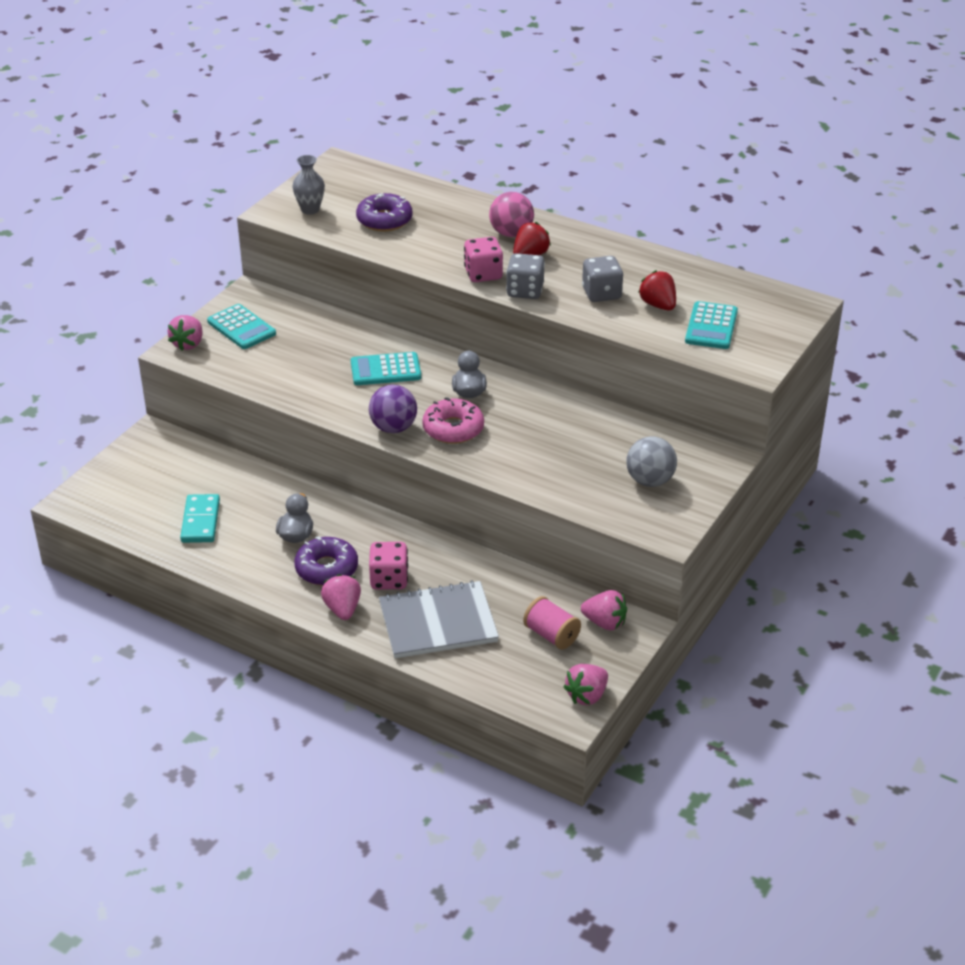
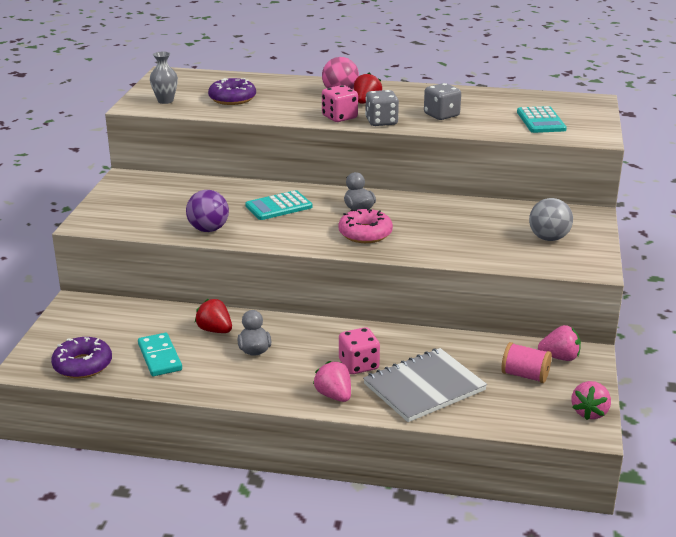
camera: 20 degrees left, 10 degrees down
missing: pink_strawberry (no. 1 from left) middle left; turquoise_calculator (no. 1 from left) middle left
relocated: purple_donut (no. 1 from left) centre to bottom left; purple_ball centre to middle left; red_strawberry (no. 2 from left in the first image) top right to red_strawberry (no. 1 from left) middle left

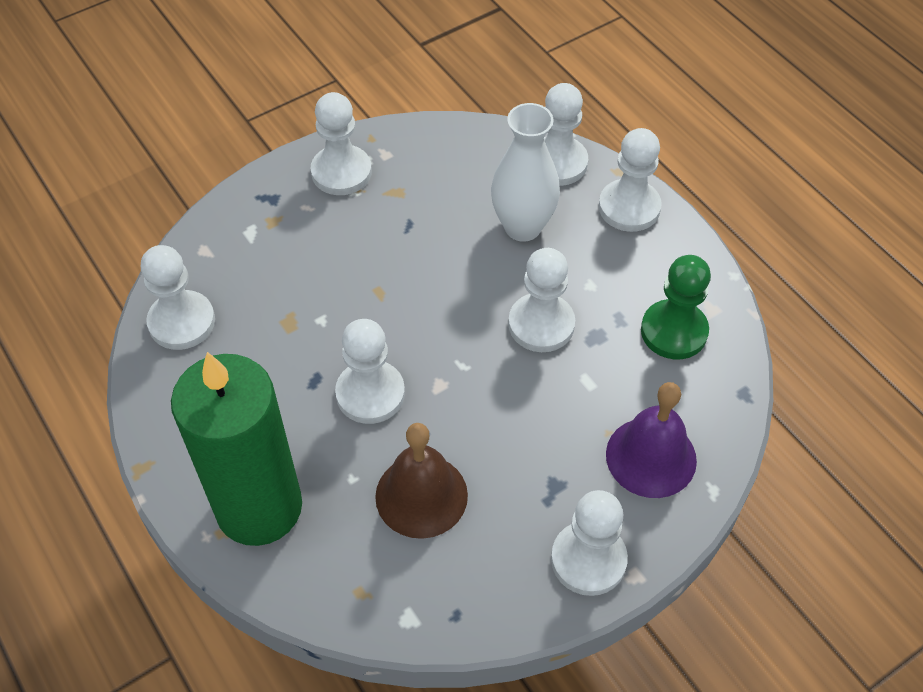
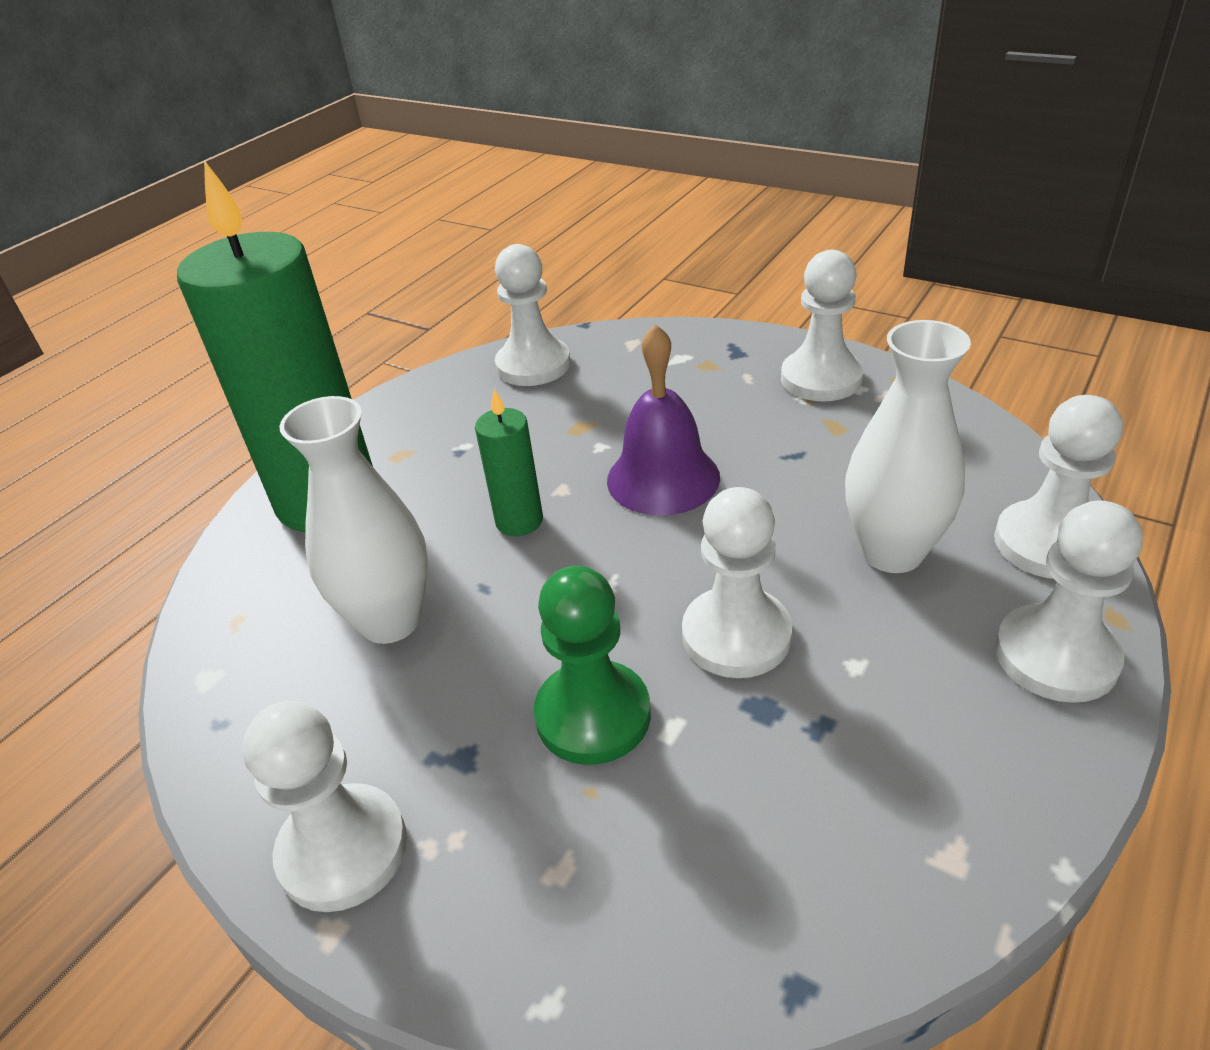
camera: 70 degrees right, 15 degrees down
relocated: purple_bell middle right to centre; green_pawn middle right to centre
exchanged: white_pawn (no. 3 from left) centre to green_candle (no. 2 from left) centre; brown_bell bottom centre to white_vase (no. 1 from left) middle left

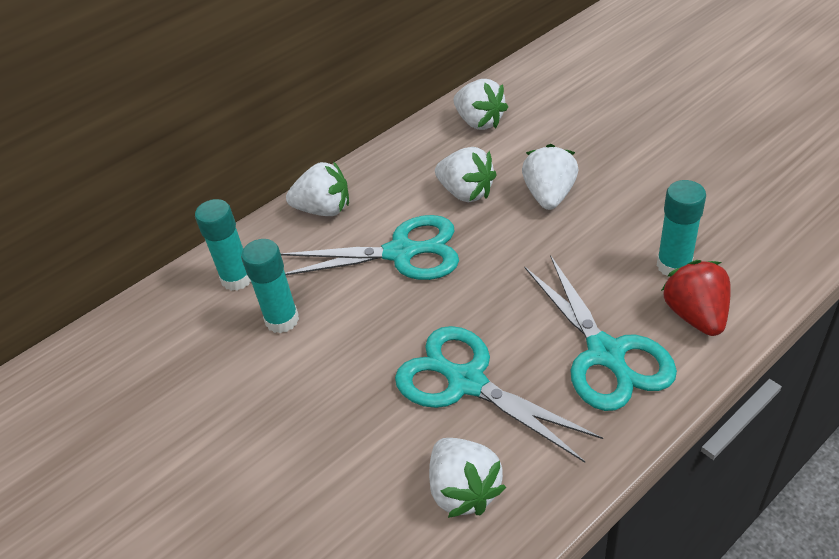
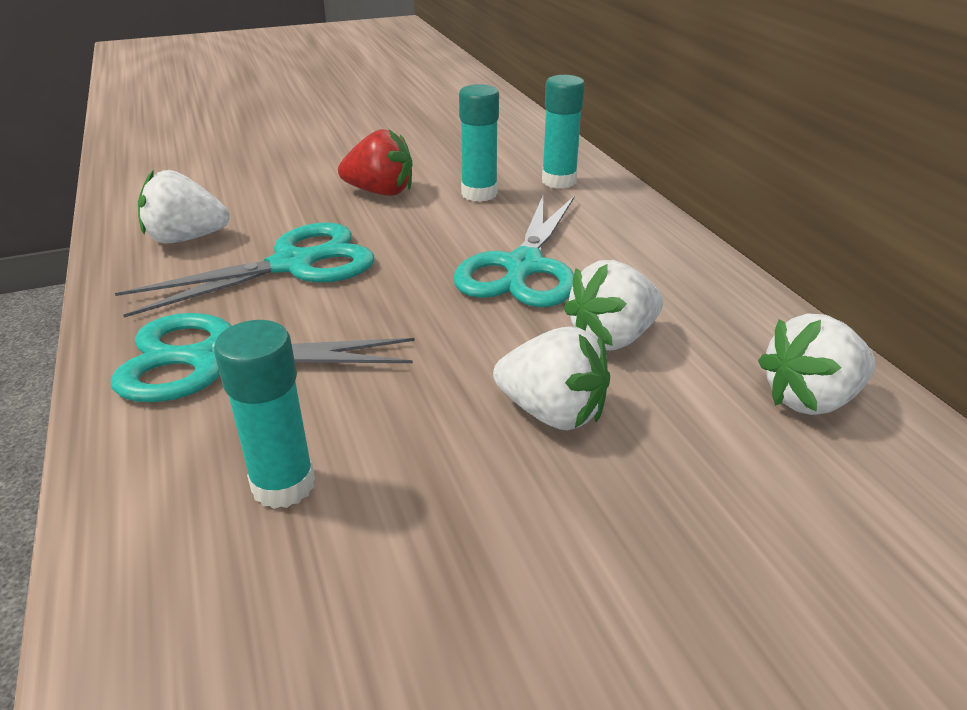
camera: 105 degrees right, 10 degrees down
missing: white_strawberry (no. 1 from left) centre
relocated: red_strawberry middle right to top centre

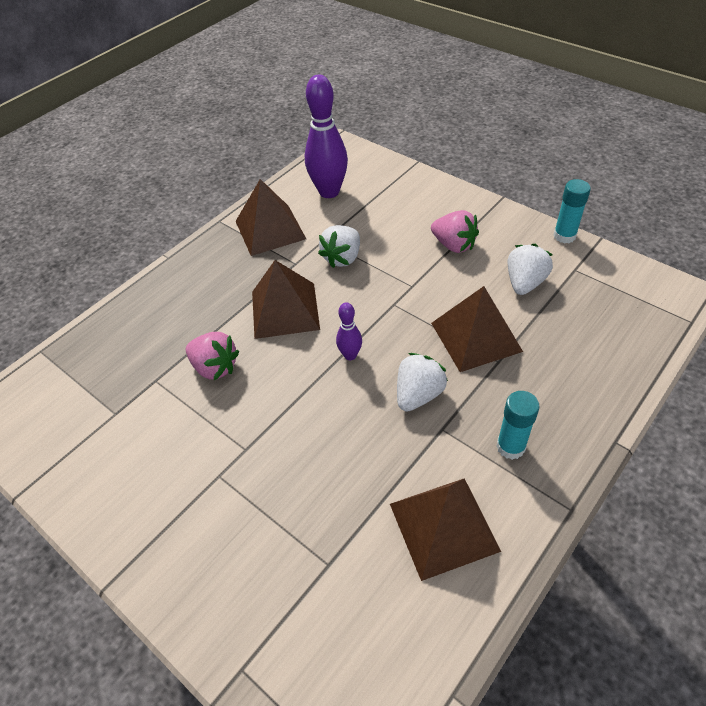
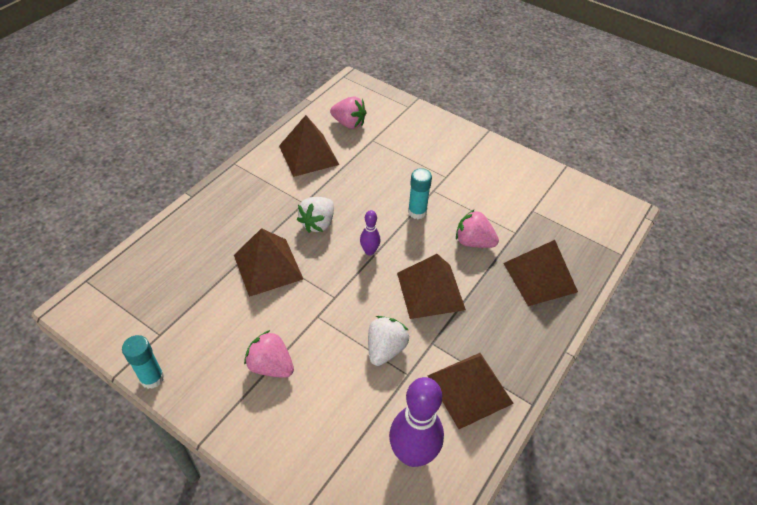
camera: 170 degrees right, 0 degrees up
missing: white_strawberry (no. 3 from left) middle right
appeared: pink_strawberry (no. 2 from left) top centre; brown_pyramid (no. 5 from left) middle right
relocated: turquoise_glue_stick (no. 1 from left in the first image) middle right to turquoise_glue_stick (no. 2 from left) centre

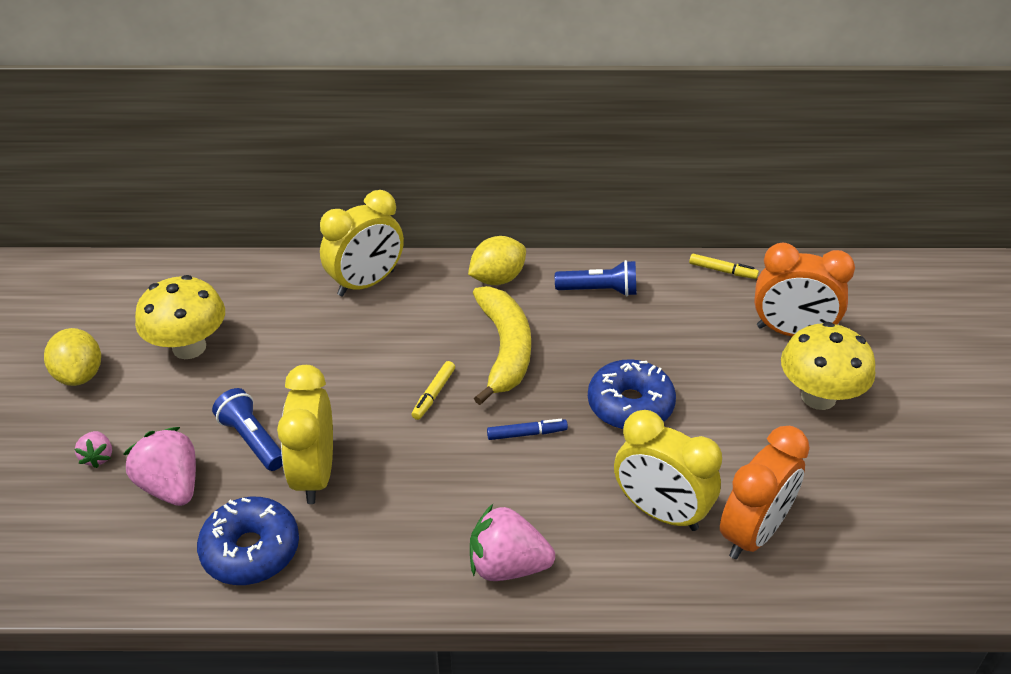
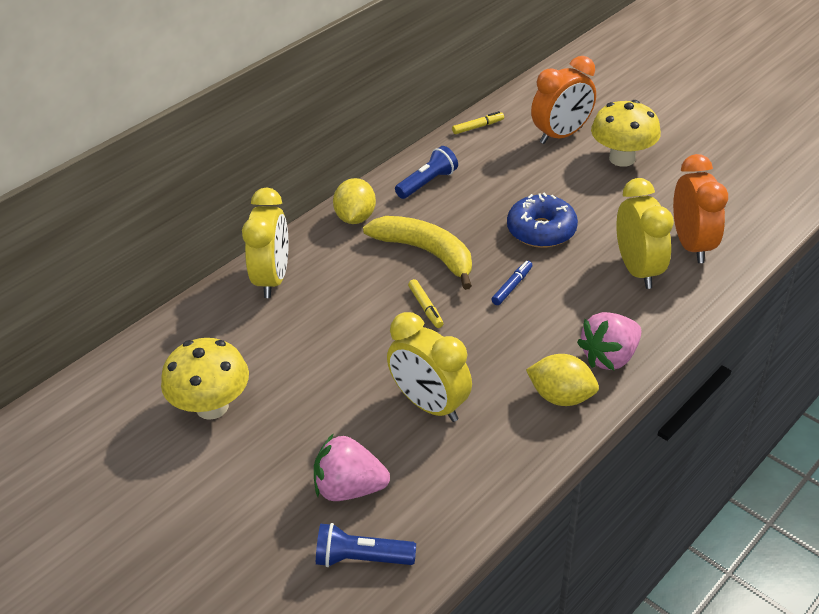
camera: 45 degrees left, 0 degrees up
missing: pink_strawberry (no. 1 from left) middle left; blue_donut (no. 1 from left) bottom left
relocated: yellow_lemon (no. 1 from left in the first image) middle left to yellow_lemon (no. 2 from left) middle right; blue_flashlight (no. 1 from left) middle left to bottom centre
spun: yellow_clock (no. 3 from left) bottom centre = middle right 90 degrees counterclockwise

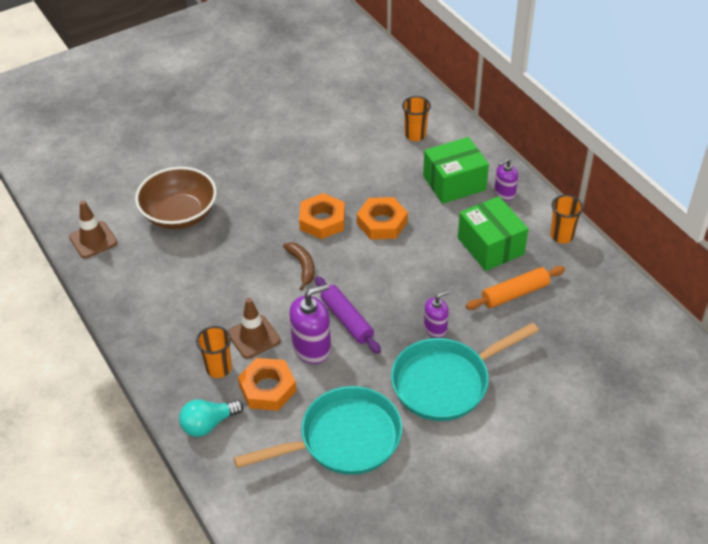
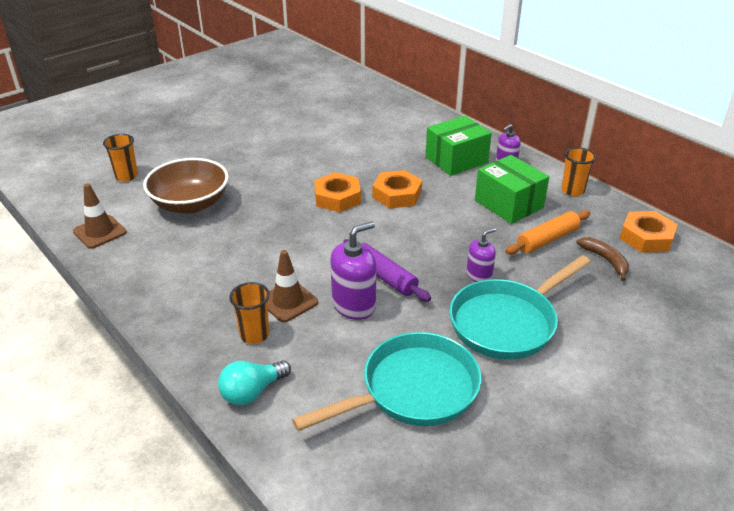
camera: 10 degrees left, 10 degrees down
relocated: orange_nut (no. 1 from left in the first image) bottom centre to orange_nut (no. 3 from left) middle right; brown_banana centre to middle right; orange_cup (no. 2 from left in the first image) top centre to orange_cup (no. 1 from left) top left

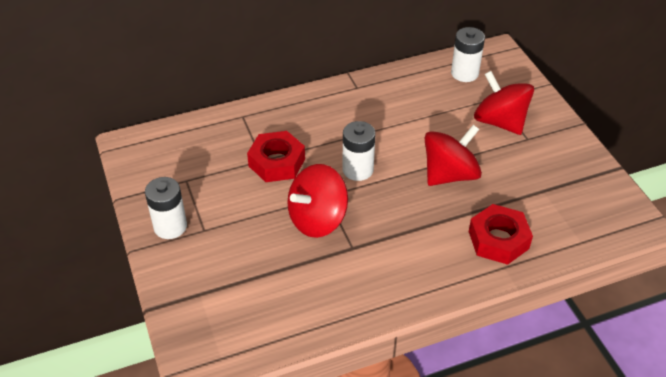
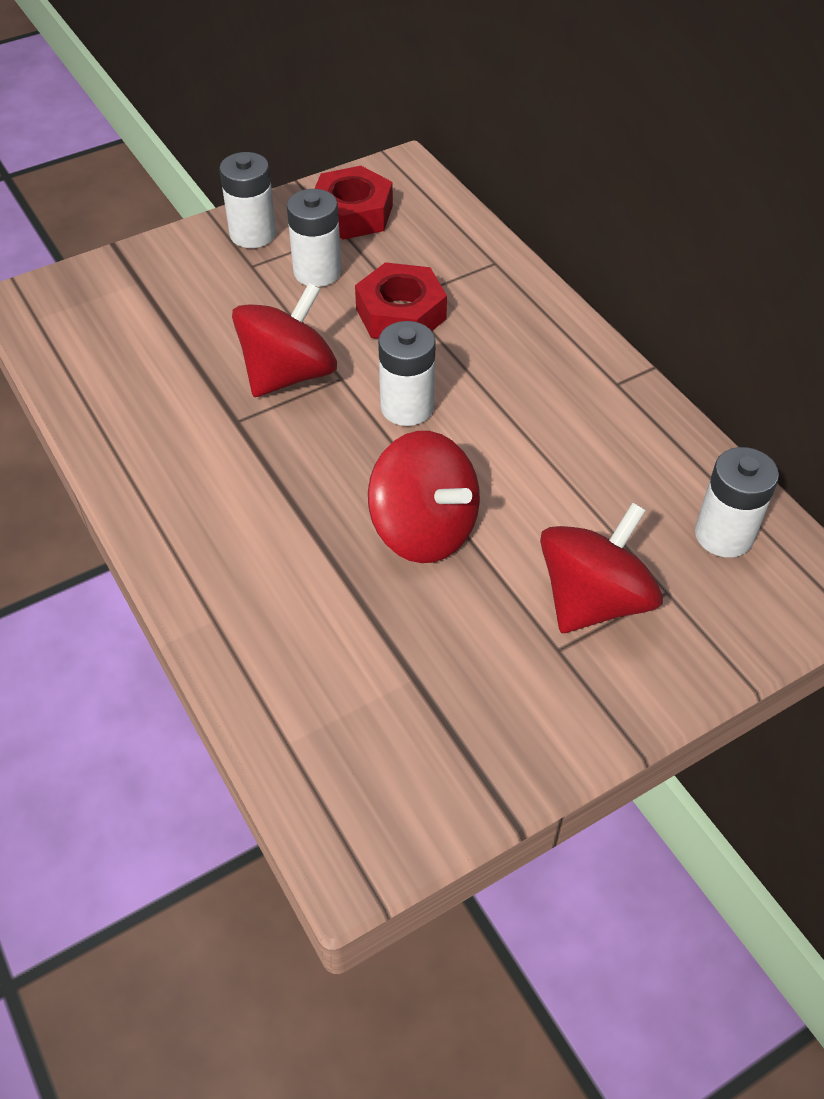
camera: 80 degrees right, 5 degrees up
appeared: white_battery (no. 2 from left) top centre
relocated: red_nut (no. 2 from left in the first image) middle right to red_nut (no. 1 from left) top centre
spun: red_spinning_top (no. 1 from left) centre = top centre 90 degrees clockwise

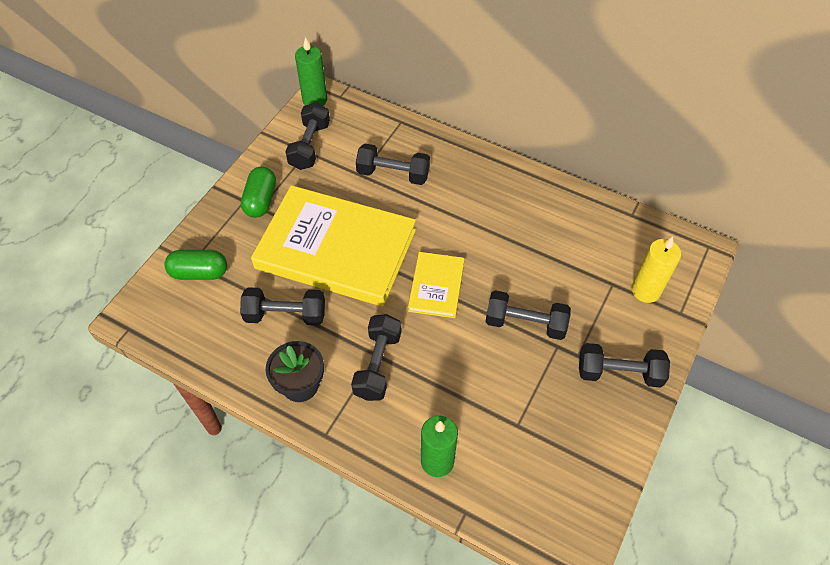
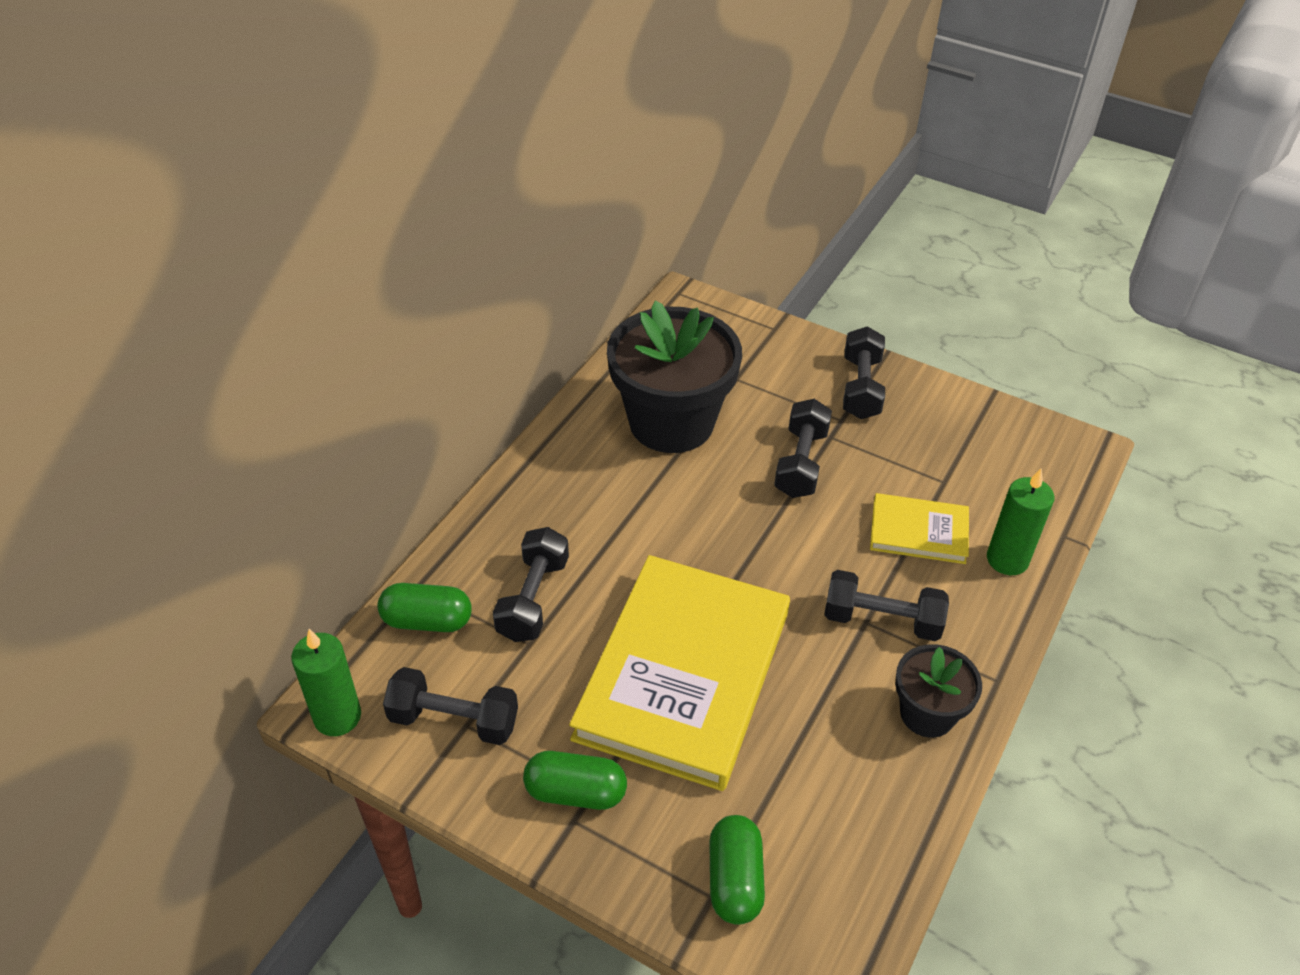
camera: 90 degrees left, 10 degrees down
missing: black_dumbbell (no. 1 from left) centre; yellow_candle middle right
appeared: green_capsule (no. 1 from left) middle left; black_flower_pot (no. 1 from left) centre
relocated: yellow_book (no. 2 from left) centre to middle right

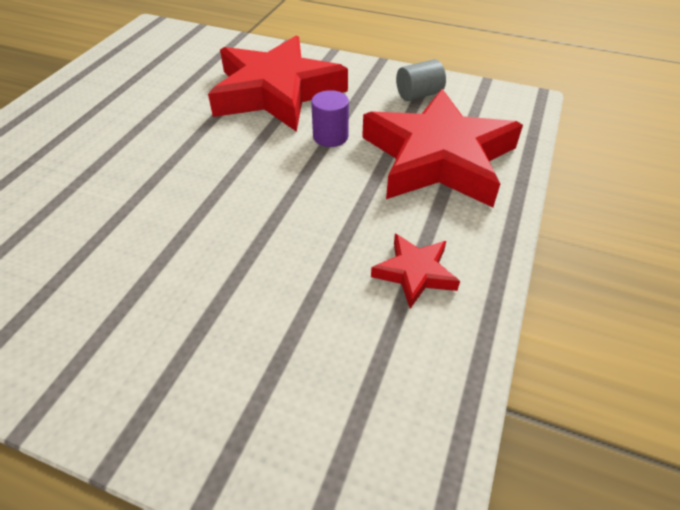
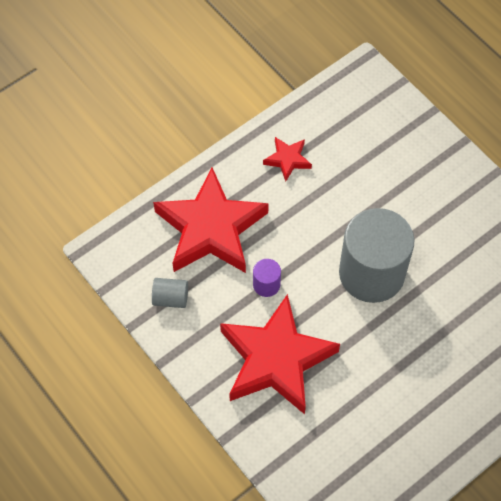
camera: 150 degrees left, 15 degrees up
appeared: grey_cylinder (no. 2 from left) middle right

